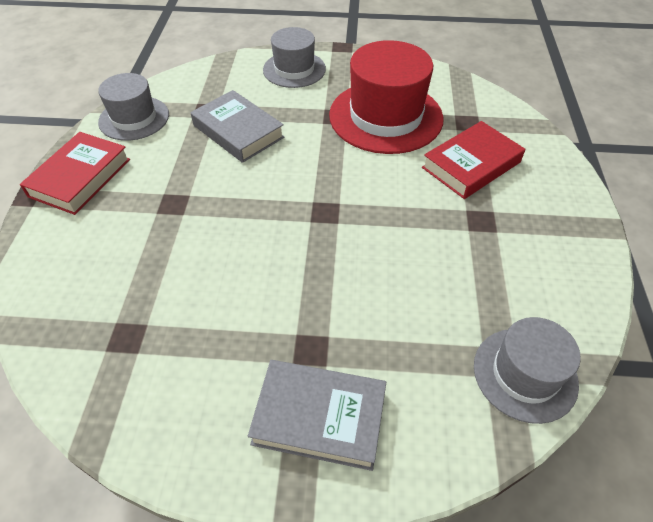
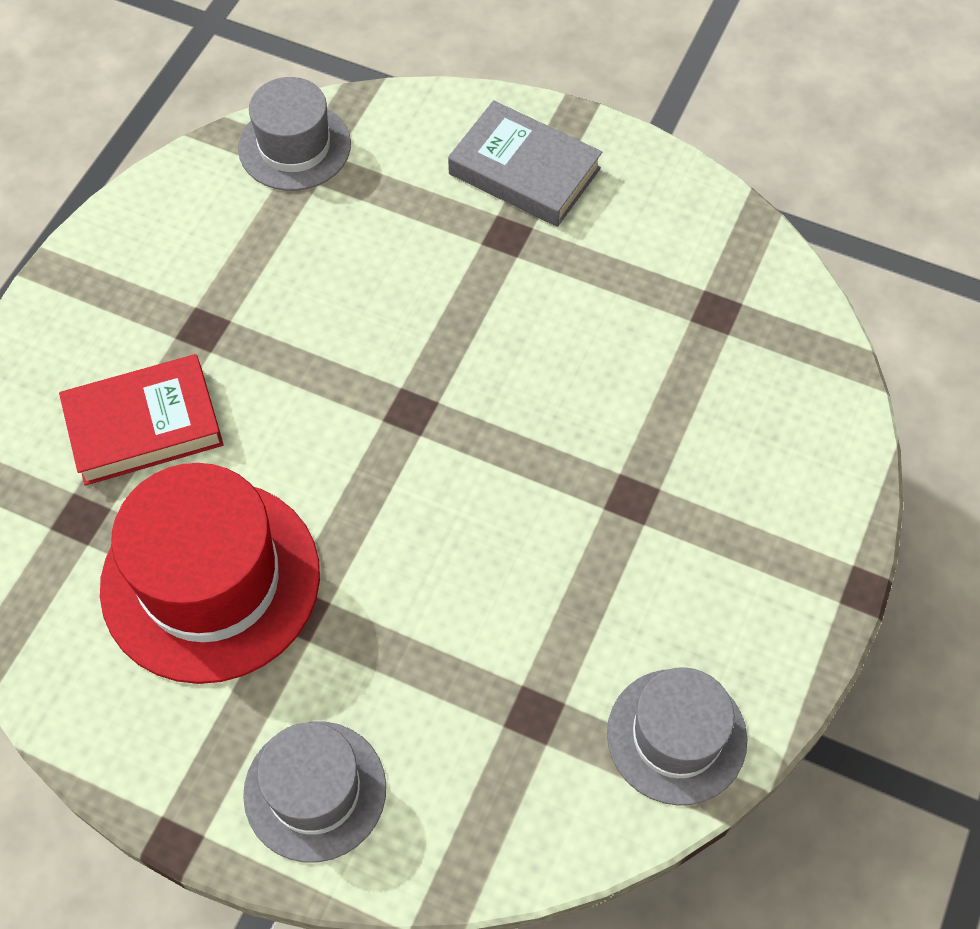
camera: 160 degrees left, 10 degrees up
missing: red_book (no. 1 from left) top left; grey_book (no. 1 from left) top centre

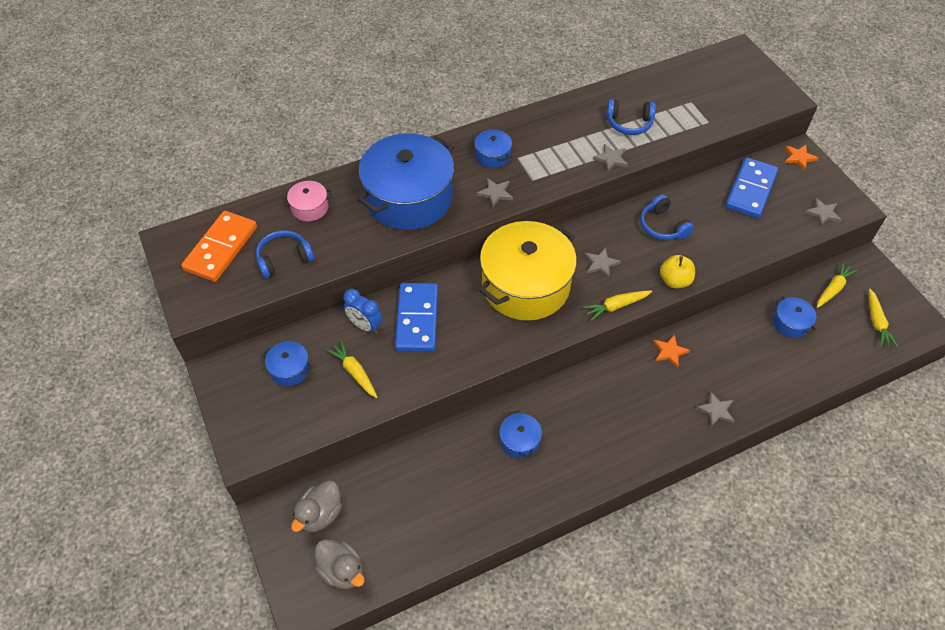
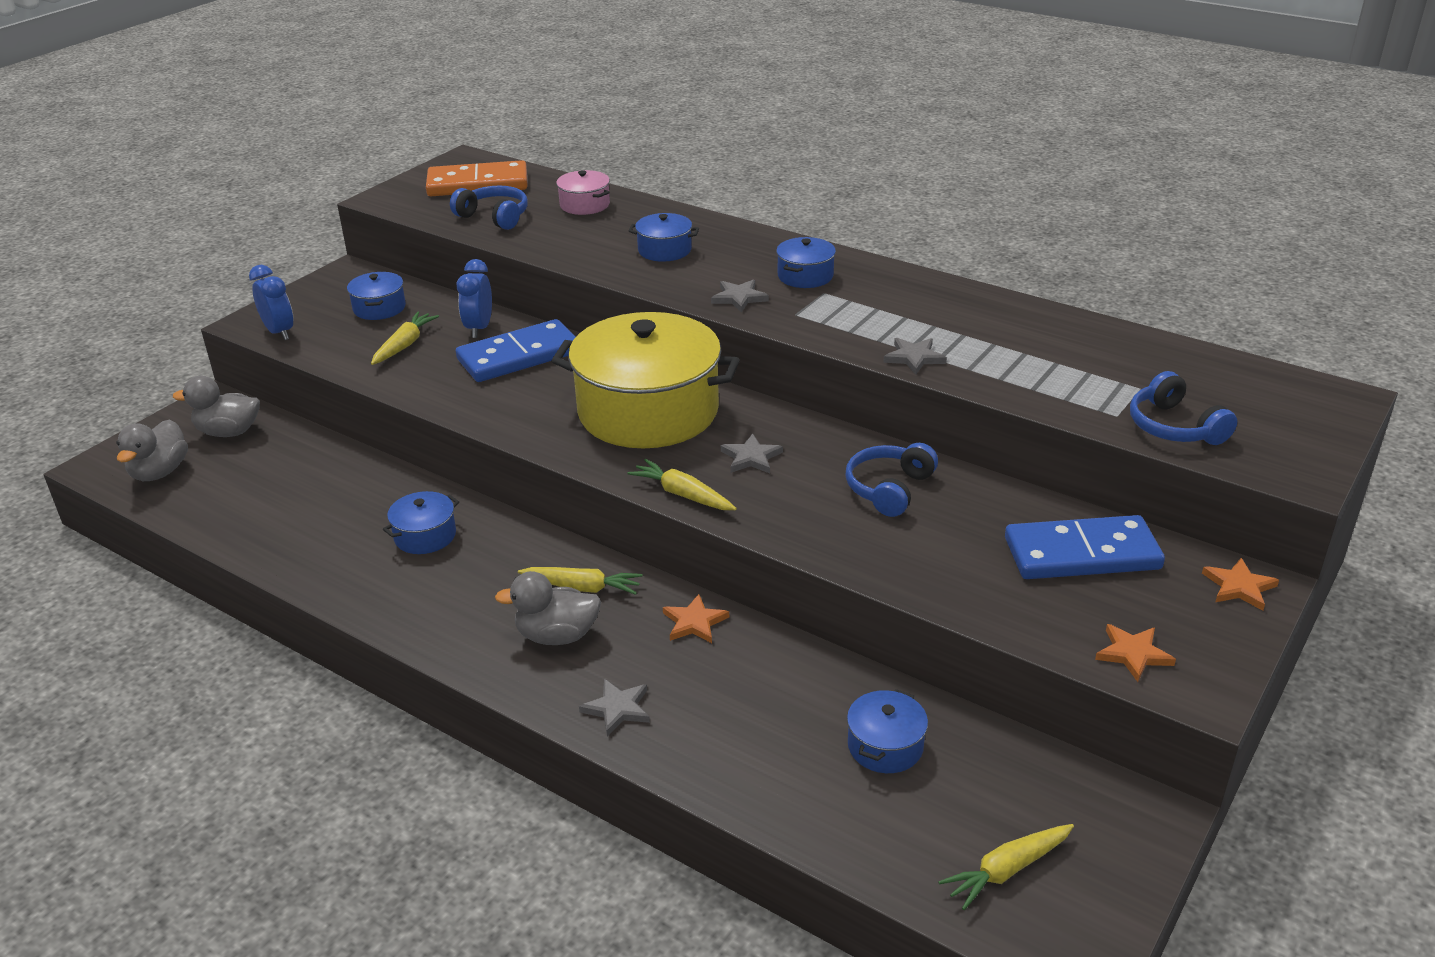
camera: 60 degrees right, 20 degrees down
missing: yellow_apple middle right
appeared: blue_clock (no. 1 from left) top left; grey_duck (no. 3 from left) centre
relocated: blue_headphones (no. 2 from left in the first image) top right to blue_headphones (no. 3 from left) middle right; yellow_carrot (no. 3 from left in the first image) middle right to yellow_carrot (no. 2 from left) centre
colour: grey_star (no. 5 from left) middle right to orange_star (no. 2 from left) bottom right
size: blue_pot (no. 2 from left in the first image) top centre = top centre x0.42

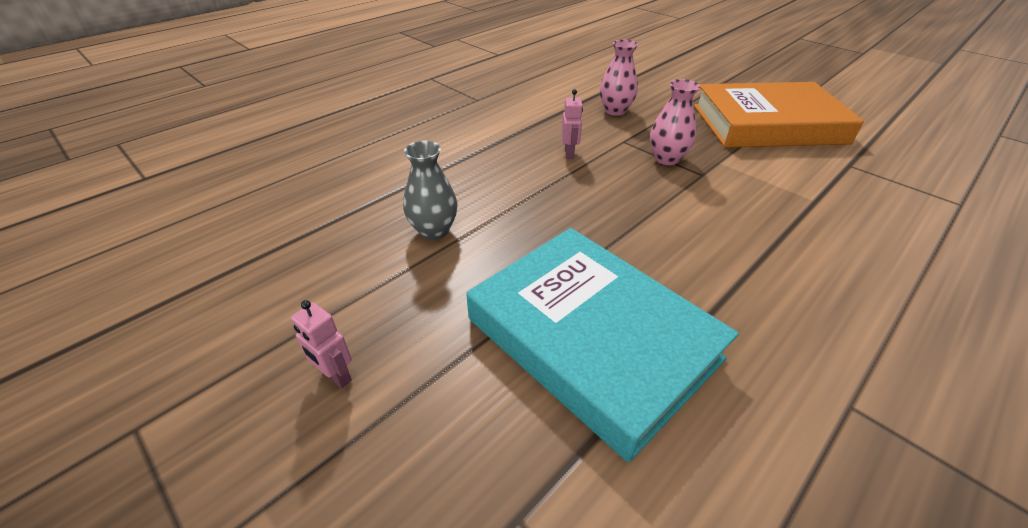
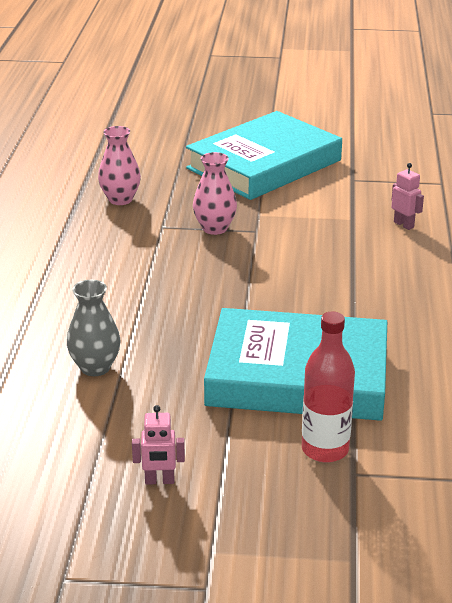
camera: 40 degrees left, 10 degrees down
appeared: red_bottle middle right
relocated: pink_robot (no. 2 from left) top centre to top right
colour: orange_book top right to turquoise_book (no. 1 from left) top centre

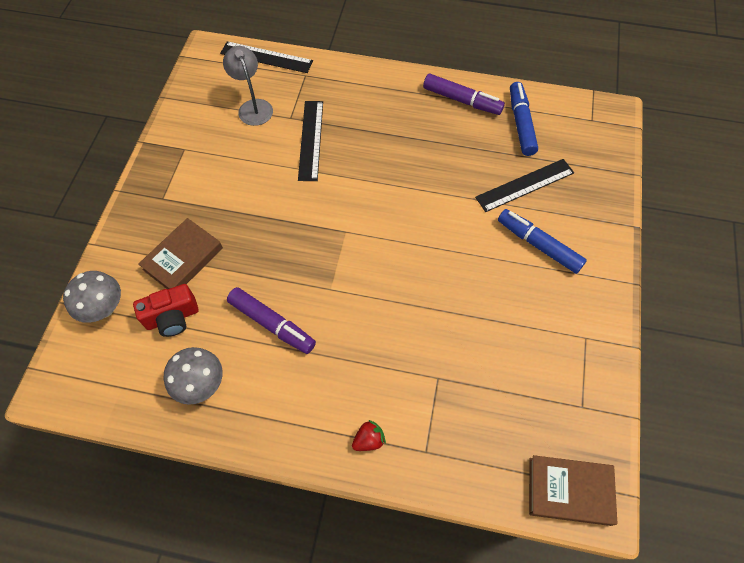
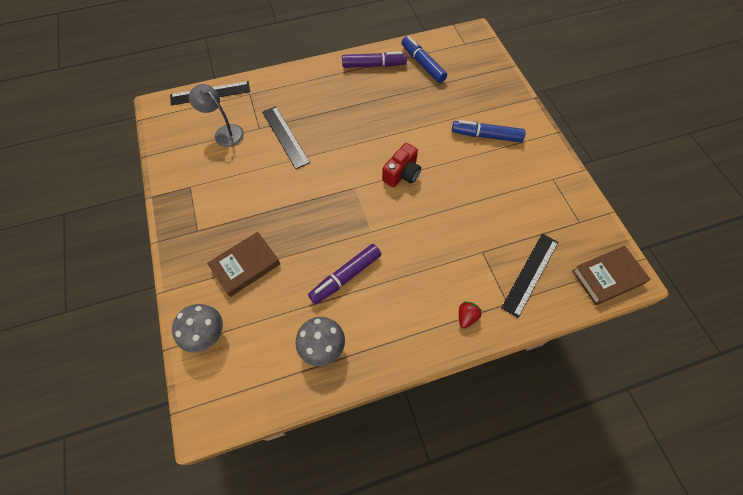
camera: 30 degrees left, 0 degrees up
relocated: red_camera middle left to centre; black_ruler (no. 3 from left) top right to middle right
spun: brown_book (no. 1 from left) middle left = middle left 45 degrees clockwise; purple_marker (no. 1 from left) centre = centre 135 degrees clockwise

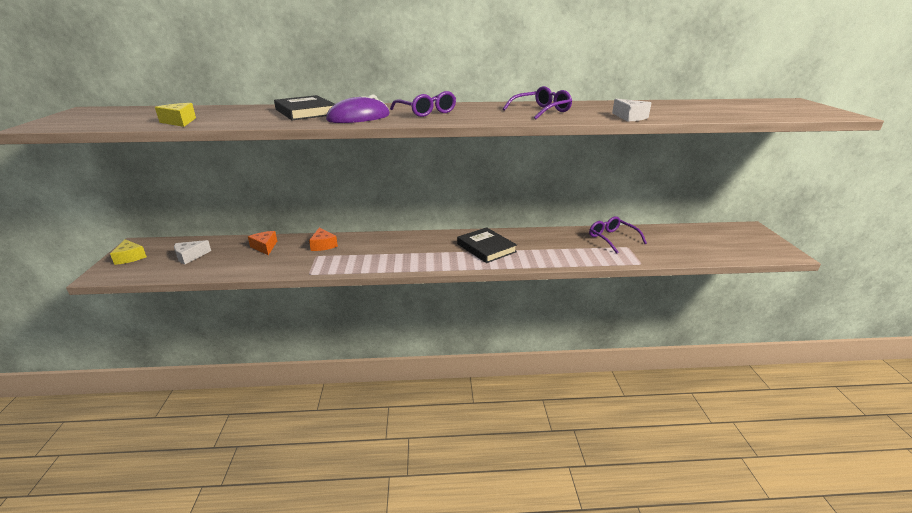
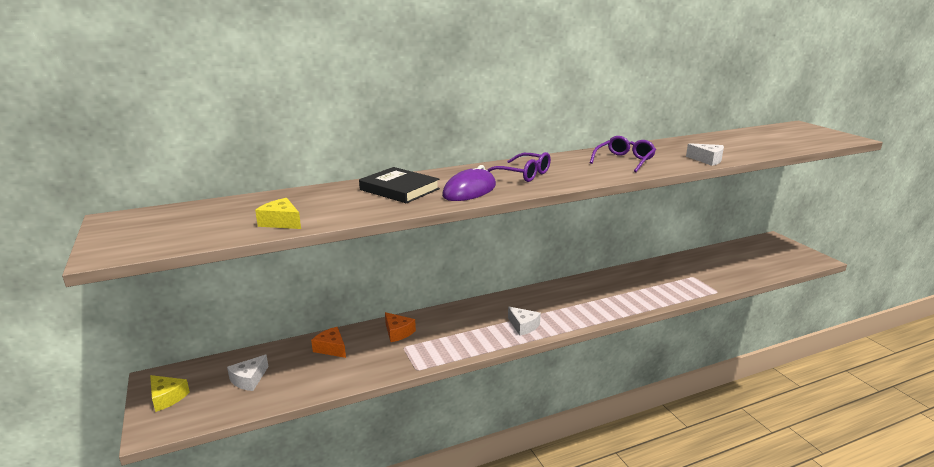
camera: 20 degrees left, 5 degrees down
missing: black_book (no. 2 from left) centre; purple_glasses (no. 3 from left) middle right
appeared: white_cheese (no. 2 from left) bottom centre

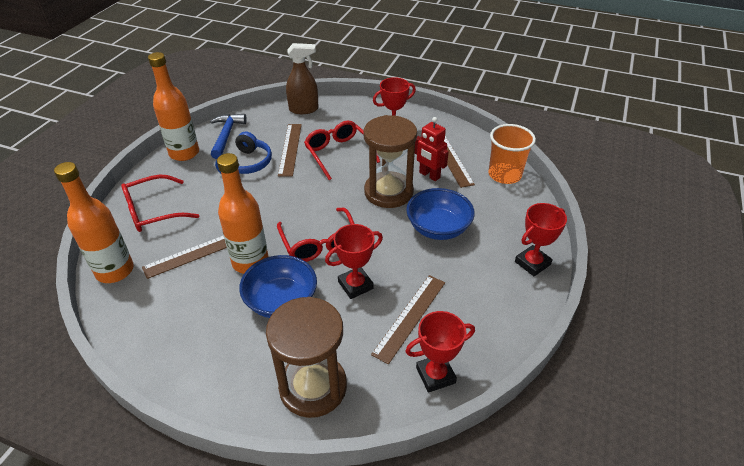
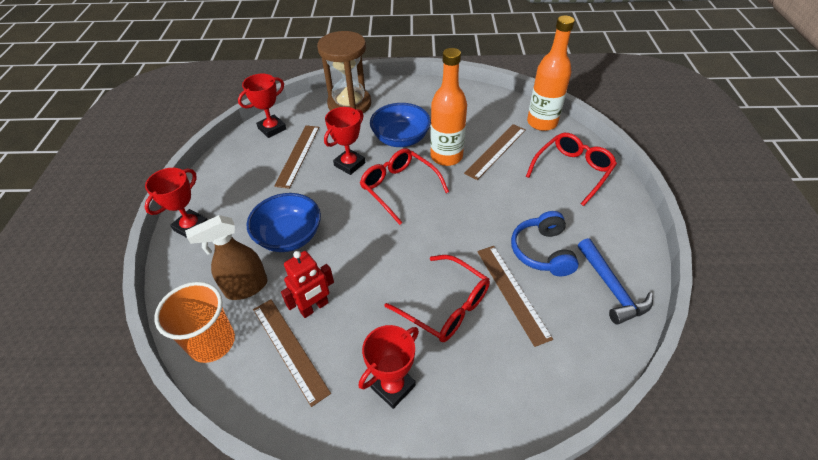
camera: 160 degrees right, 5 degrees up
missing: orange_bottle (no. 2 from left) top left; brown_hourglass (no. 2 from left) centre
relocated: brown_spray_bottle top centre to middle left
spun: red_robot top centre = centre 120 degrees clockwise

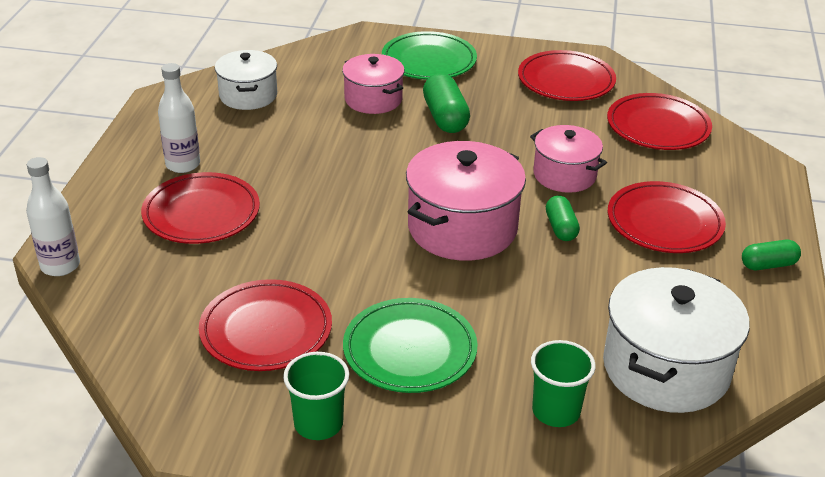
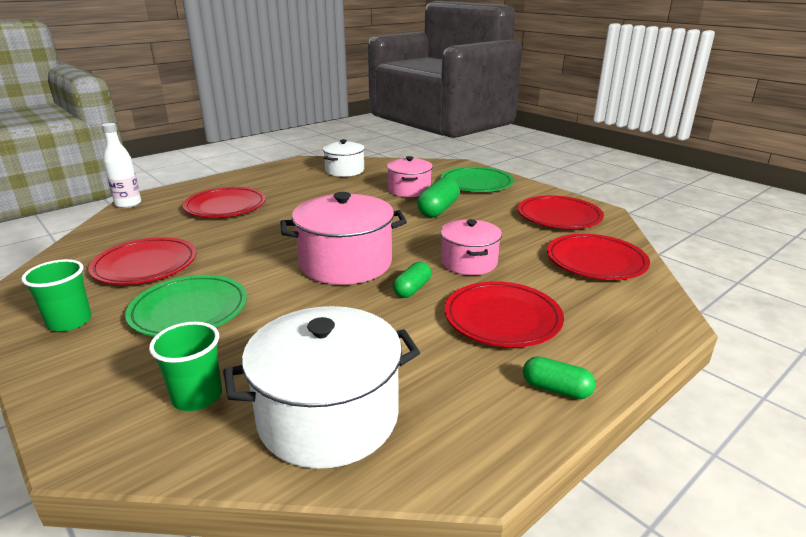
camera: 40 degrees right, 10 degrees down
missing: white_bottle (no. 2 from left) top left

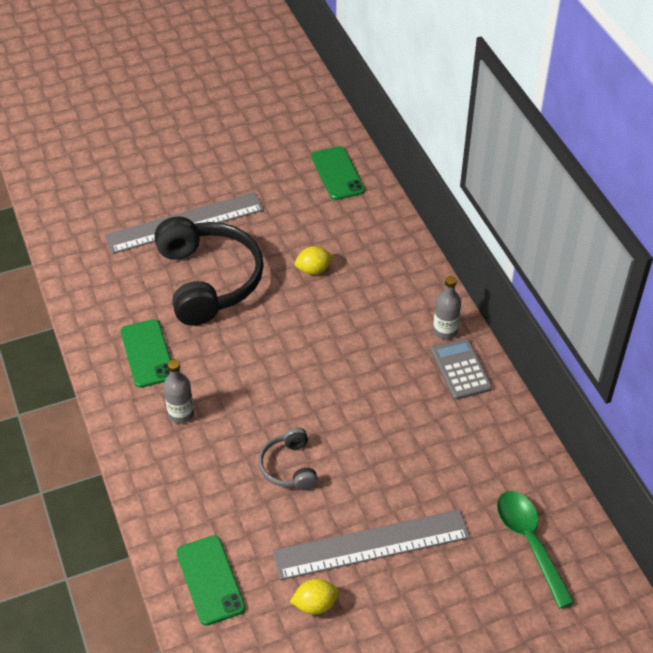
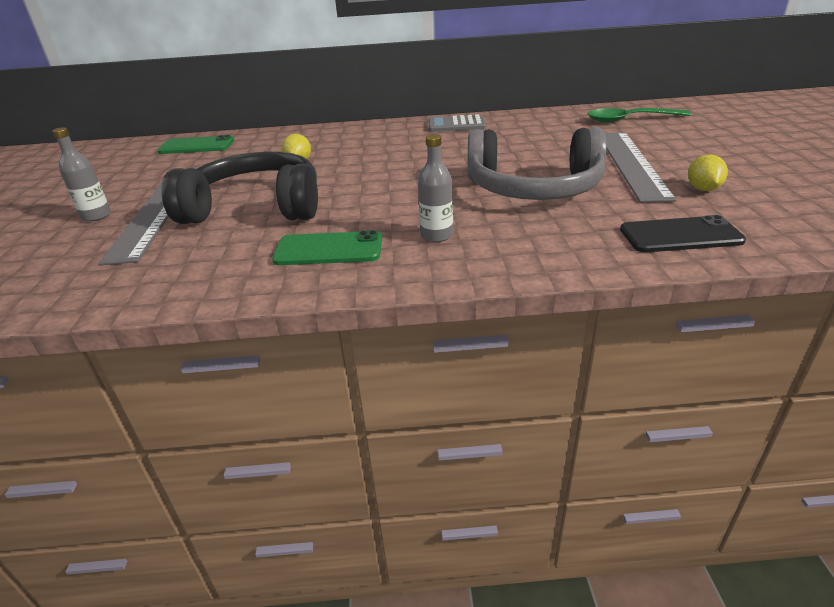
camera: 70 degrees left, 15 degrees down
relocated: grey_bottle (no. 2 from left in the first image) middle right to grey_bottle (no. 1 from left) top left
colour: green_phone (no. 2 from left) bottom left to black_phone middle right
size: grey_headphones bottom centre = top centre x2.07

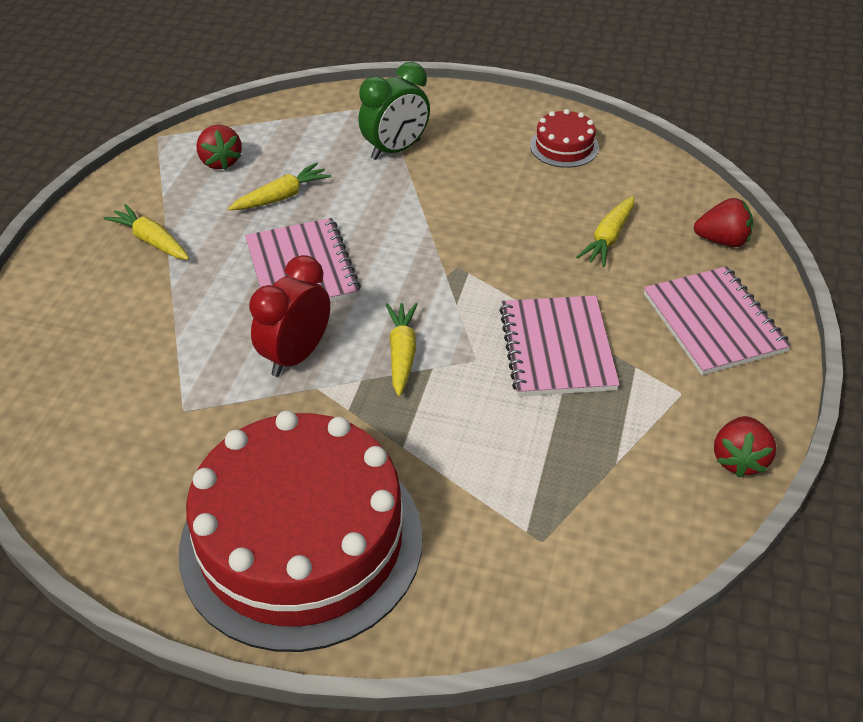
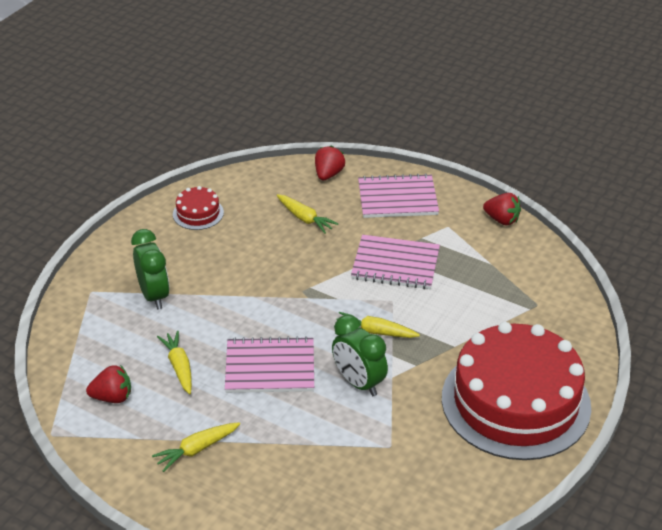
camera: 75 degrees left, 5 degrees down
colour: red_clock centre to green_clock (no. 2 from left) bottom centre

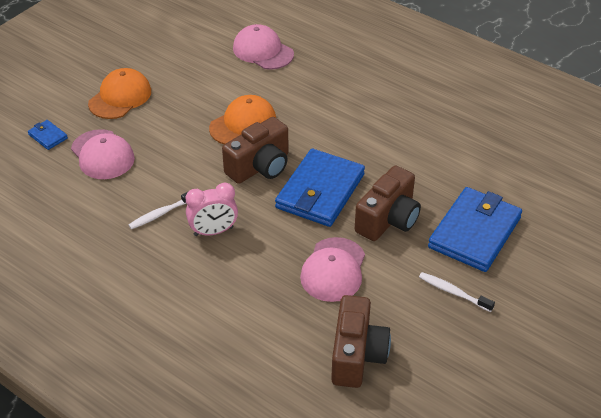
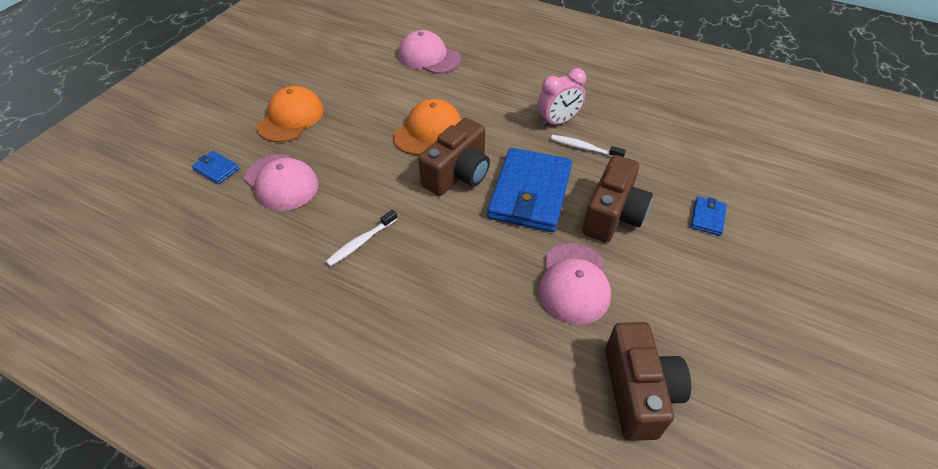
camera: 10 degrees left, 5 degrees up
relocated: pink_clock centre to top centre; white_toothbrush (no. 2 from left) bottom right to top centre
size: blue_wallet (no. 3 from left) middle right = middle right x0.43

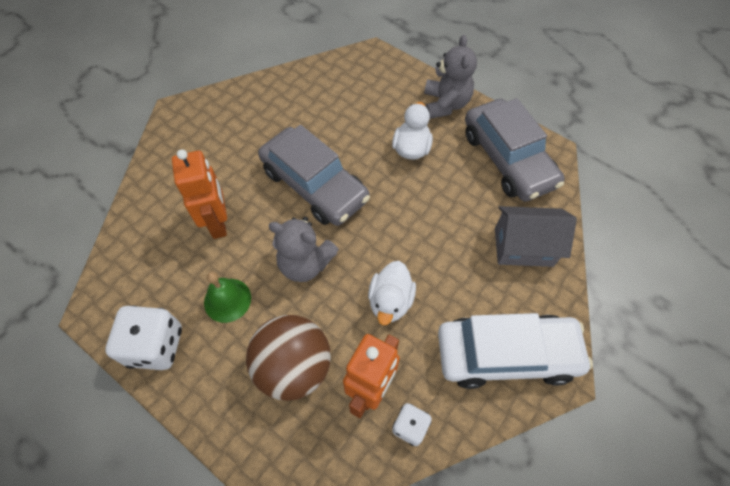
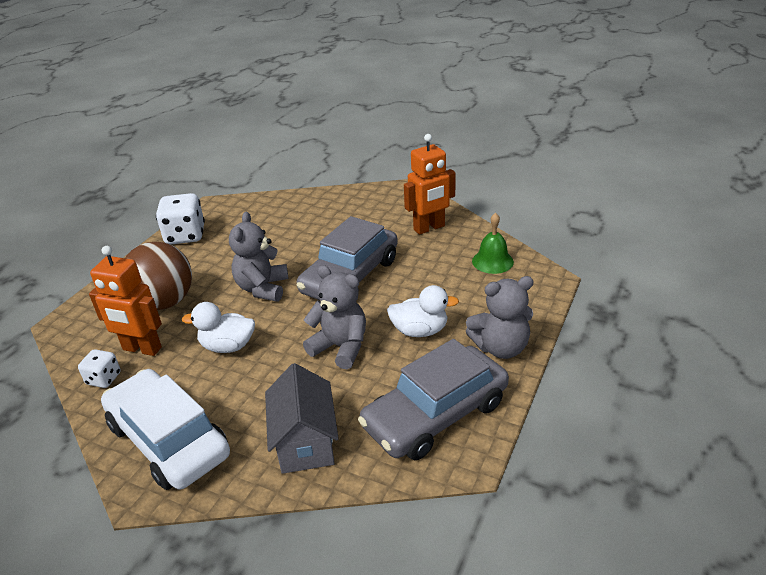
camera: 80 degrees right, 25 degrees down
appeared: grey_teddy_bear (no. 2 from left) centre
relocated: orange_robot (no. 1 from left in the first image) middle left to orange_robot (no. 2 from left) top centre; green_bell middle left to centre
spun: white_car bottom right = bottom left 150 degrees clockwise

